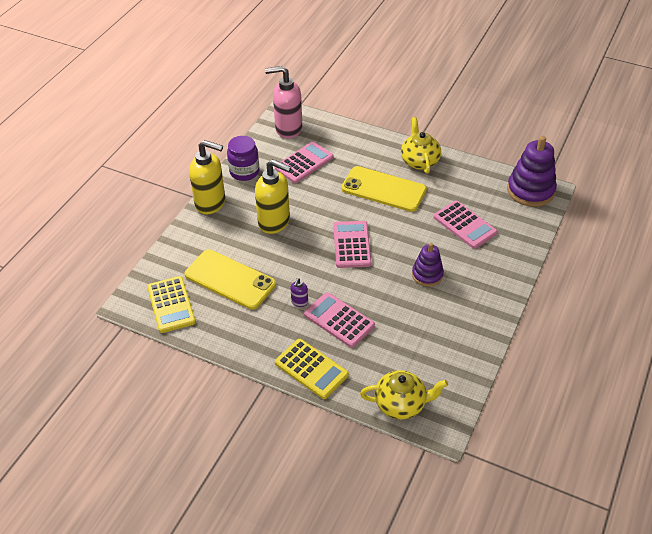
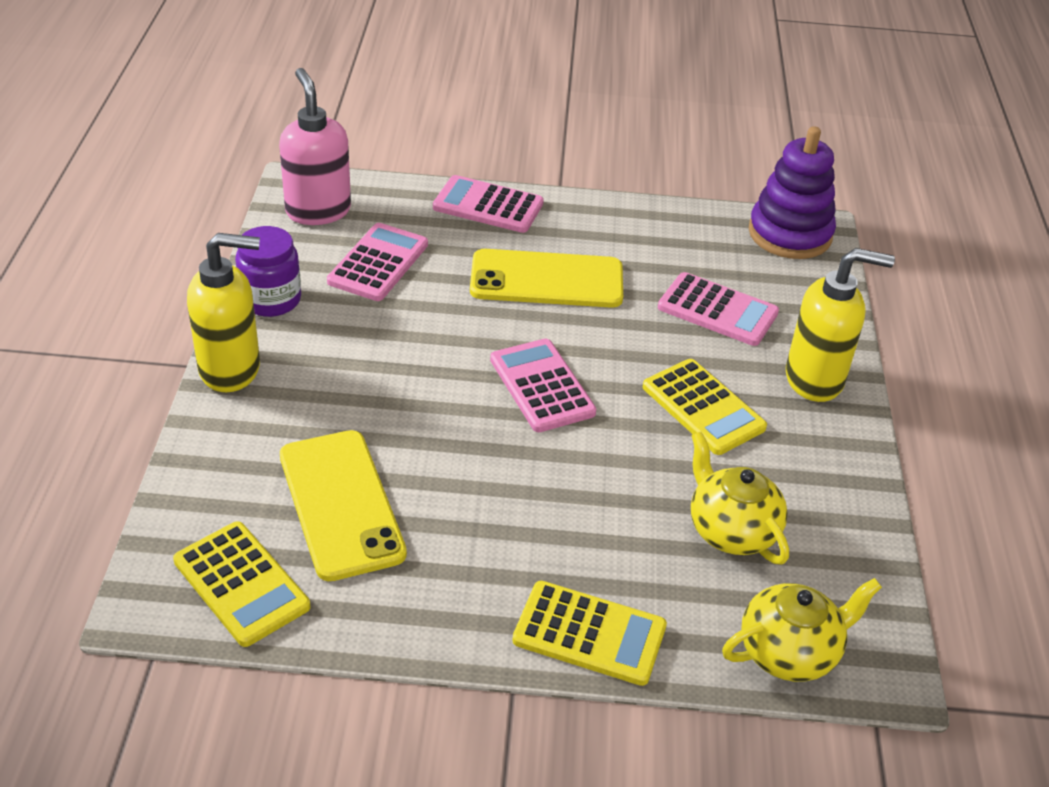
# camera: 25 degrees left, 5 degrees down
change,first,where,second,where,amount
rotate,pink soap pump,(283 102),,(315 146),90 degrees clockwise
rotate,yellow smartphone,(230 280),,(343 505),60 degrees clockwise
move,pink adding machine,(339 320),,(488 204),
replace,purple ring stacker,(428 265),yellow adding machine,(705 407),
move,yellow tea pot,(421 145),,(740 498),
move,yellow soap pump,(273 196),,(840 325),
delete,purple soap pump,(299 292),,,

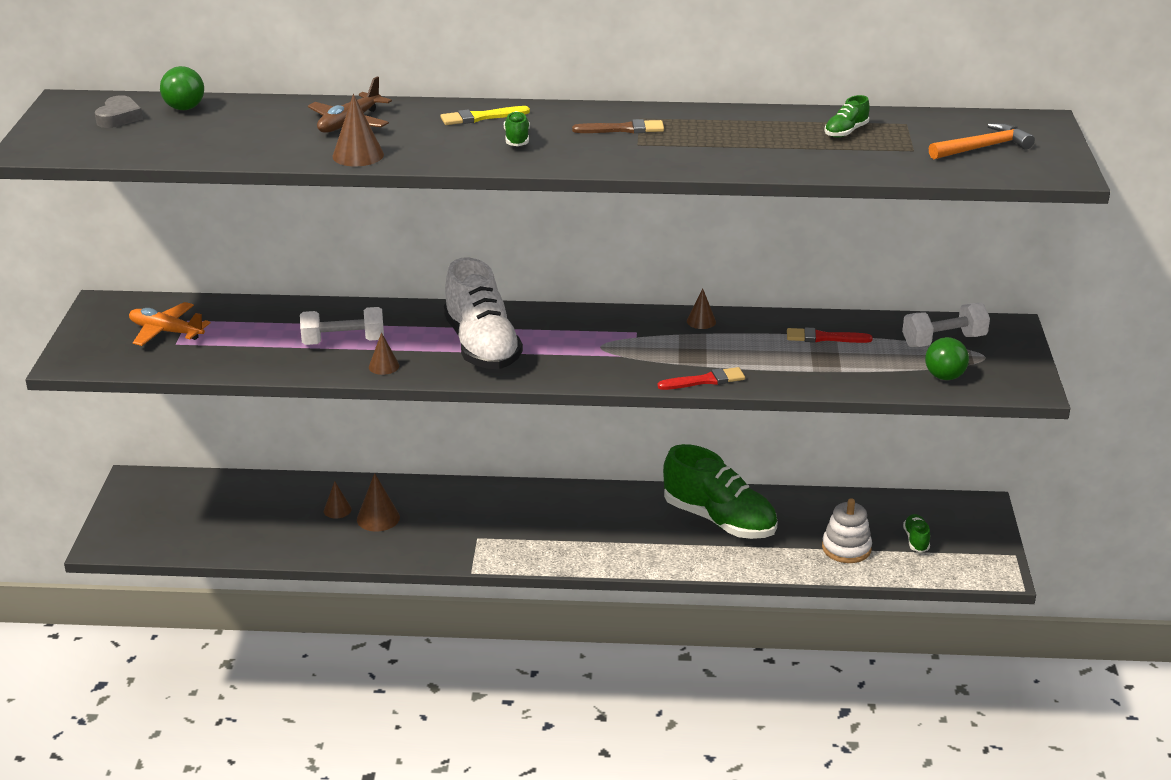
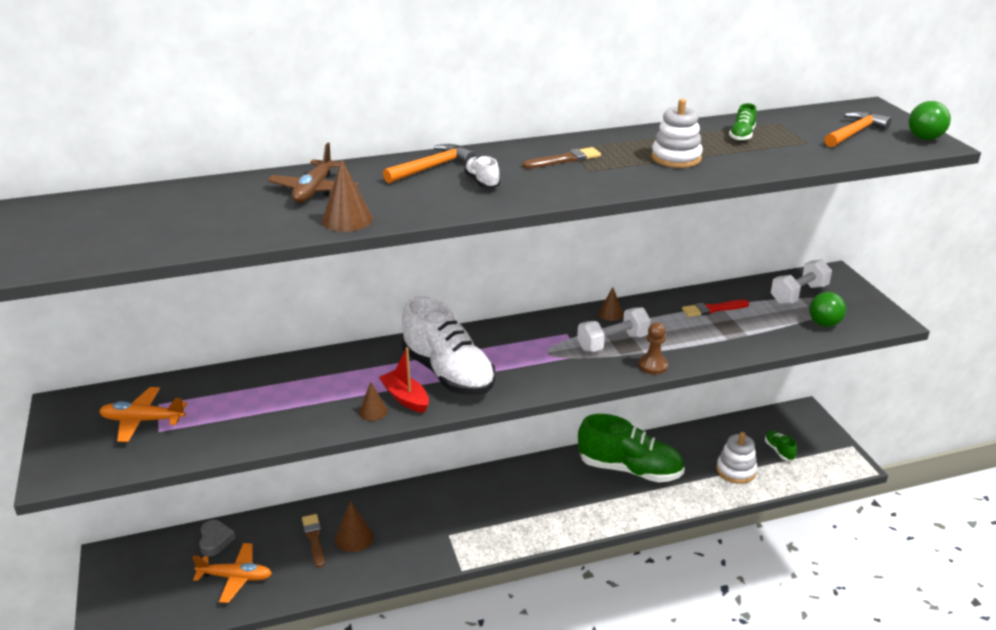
# camera: 20 degrees left, 0 degrees up
change,first,where,second,where,amount
insert,,,orange-coloured aeroplane,(232 573),
move,grey heart shape,(119 111),,(217 538),
replace,brown solid cone,(337 500),brown paintbrush,(313 541),
insert,,,red boat,(404 380),
replace,yellow paintbrush,(485 115),orange-coloured hammer,(429 163),
recolor,emerald sneaker,(517 128),snow-white sneaker,(482 172),
move,snow-white hand weight,(342 326),,(614 329),
replace,red paintbrush,(701 378),brown pawn,(653 348),
insert,,,snow-white ring stacker,(677 133),
move,emerald play ball,(182 88),,(930 120),

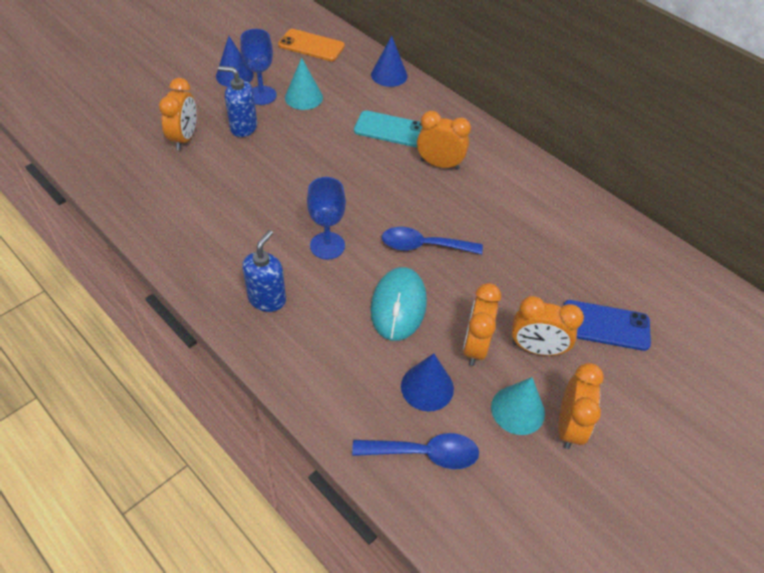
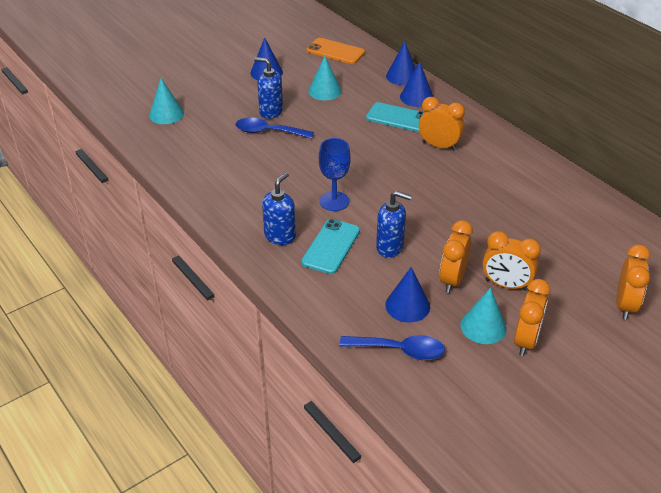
# camera: 10 degrees right, 10 degrees down
change,first,where,second,where,amount
insert,,,teal solid cone,(166 101),
move,cobalt teaspoon,(432 240),,(275 128),
insert,,,teal smartphone,(330 246),
replace,teal computer mouse,(398 304),cobalt soap pump,(394 224),
insert,,,cobalt solid cone,(416 84),
move,orange-coloured alarm clock,(178 114),,(633 282),
delete,cobalt chalice,(258 67),,,
delete,cobalt smartphone,(607 325),,,

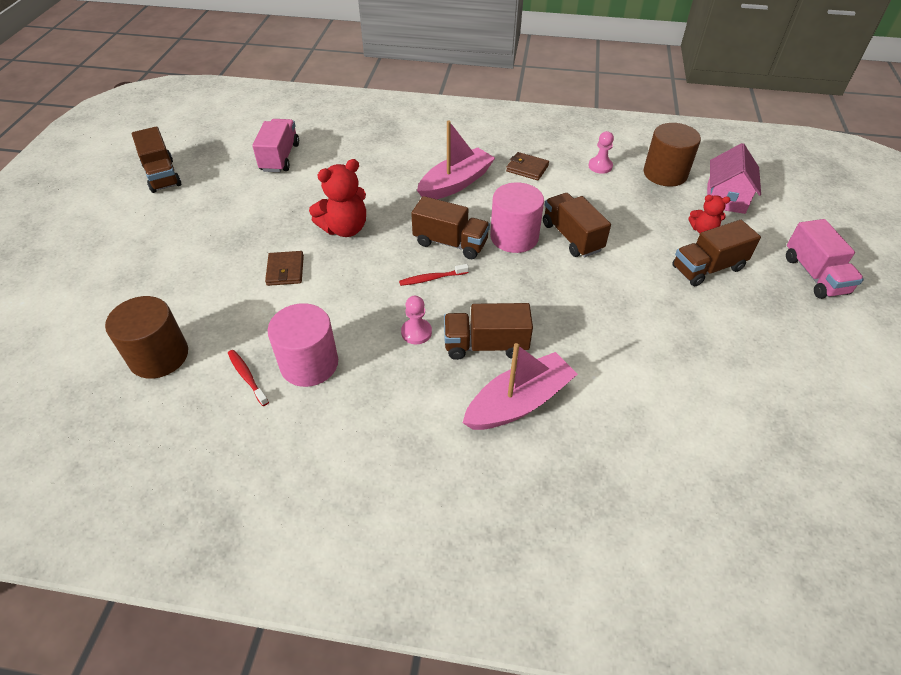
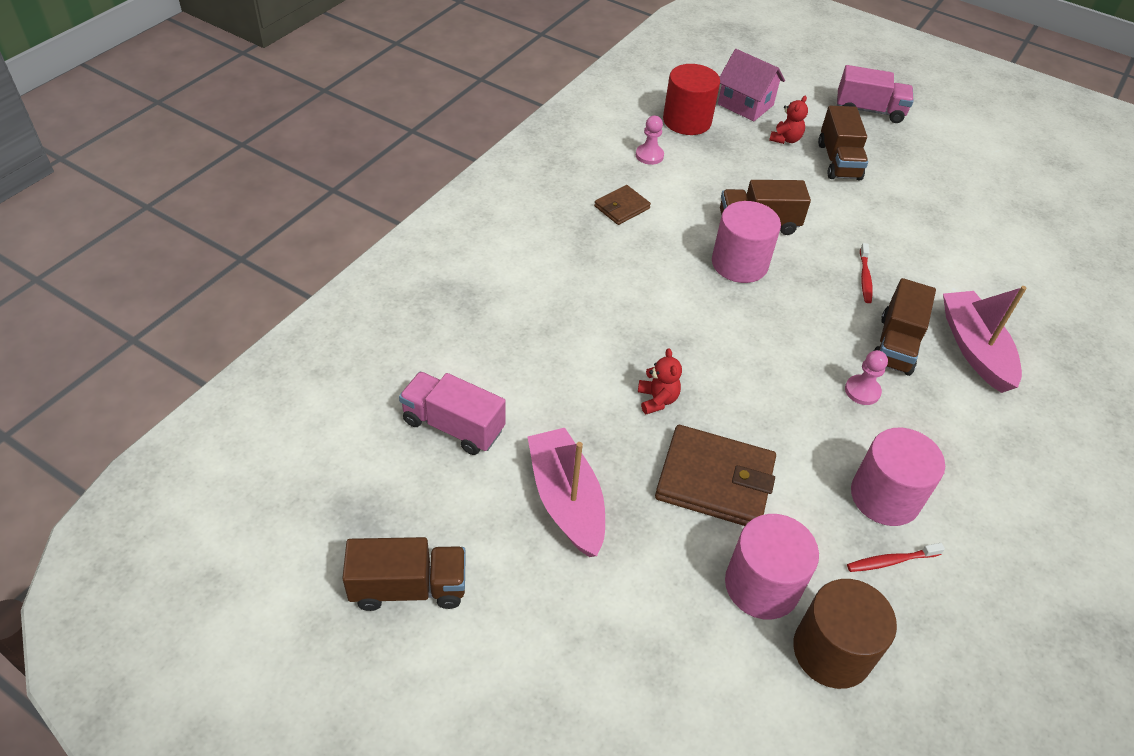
# camera: 70 degrees left, 0 degrees up
change,first,where,second,where,amount
move,pink boat,(456 159),,(566 492),
resize,red teddy,(337 198),,(660 381),x0.57
resize,brown billfold,(284 268),,(715 475),x1.85
recolor,brown cylinder,(672 155),red cylinder,(691 99),
insert,,,pink cylinder,(772 567),
move,red dental brush,(434 275),,(866 273),
delete,brown truck,(450 227),,,

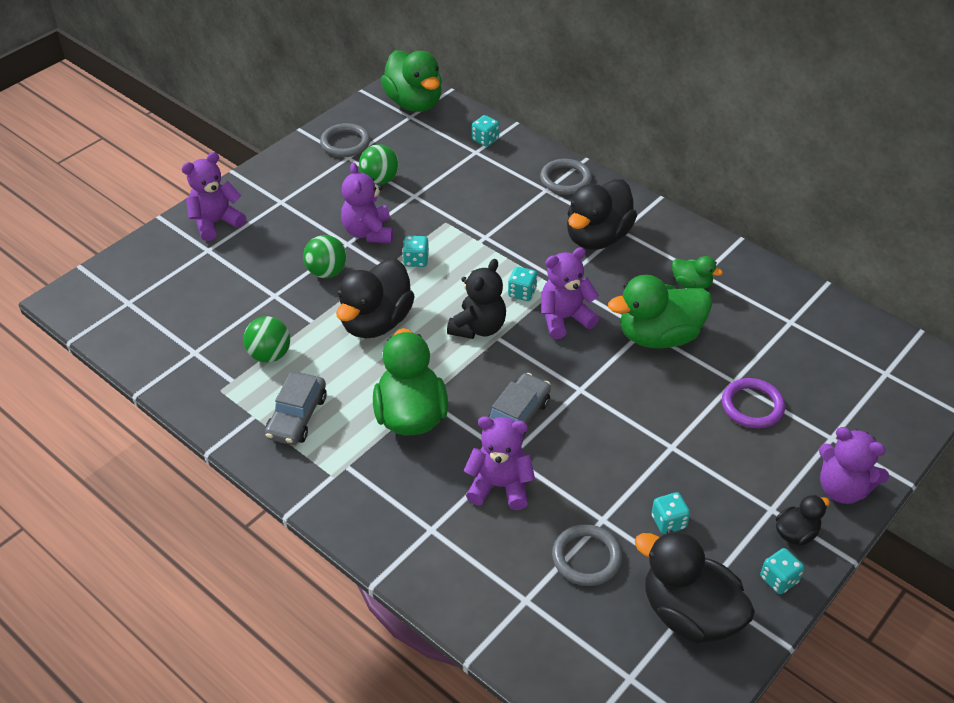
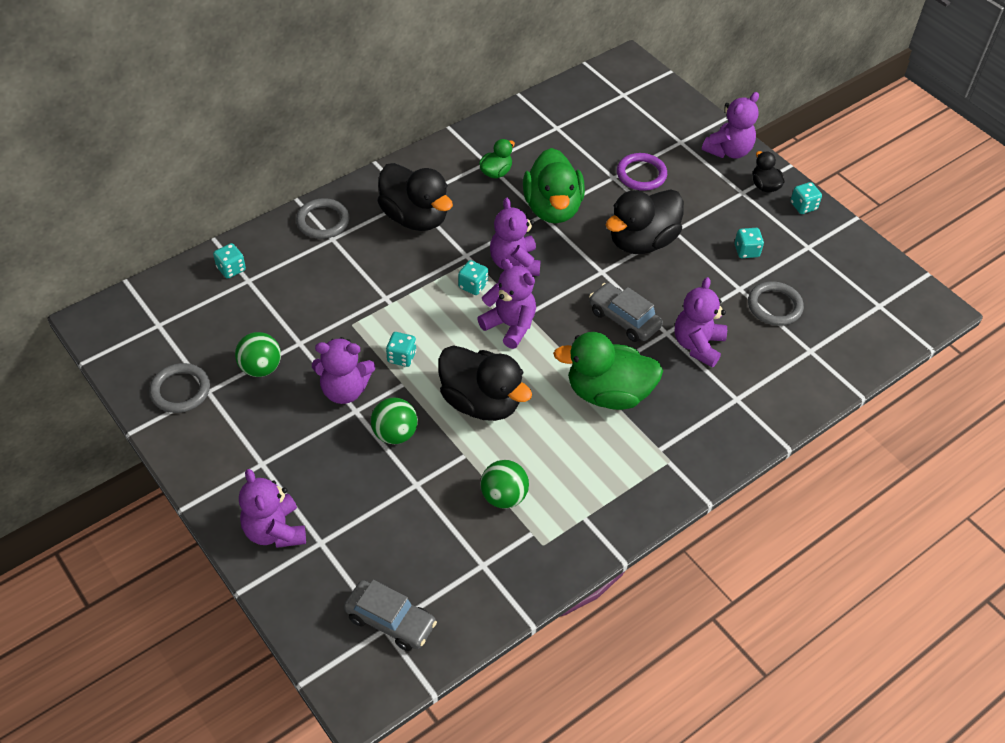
# camera: 80 degrees left, 5 degrees up
change,first,where,second,where,amount
move,grey toy car,(295 409),,(390 615),
recolor,ebony teddy,(476 299),purple teddy,(506 303),
move,ebony duck,(695 587),,(645 221),
delete,emerald duck,(411 81),,,

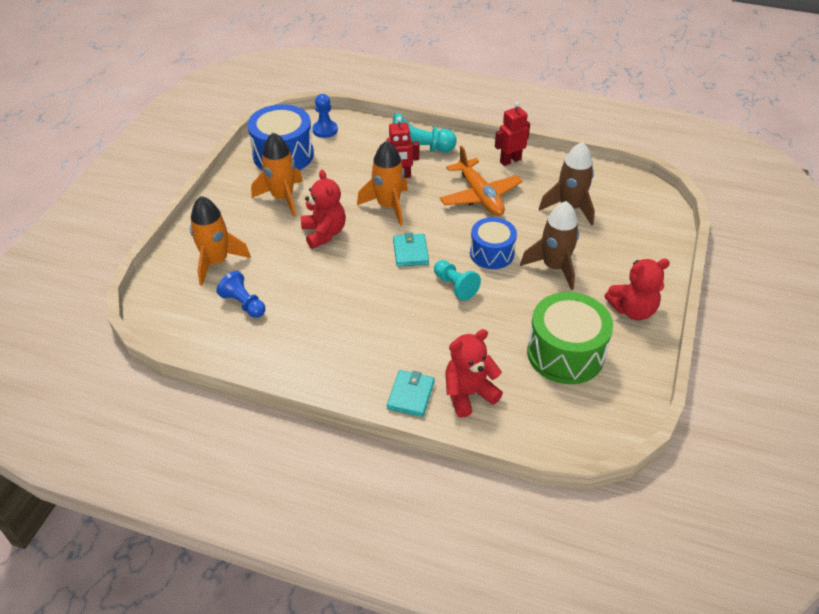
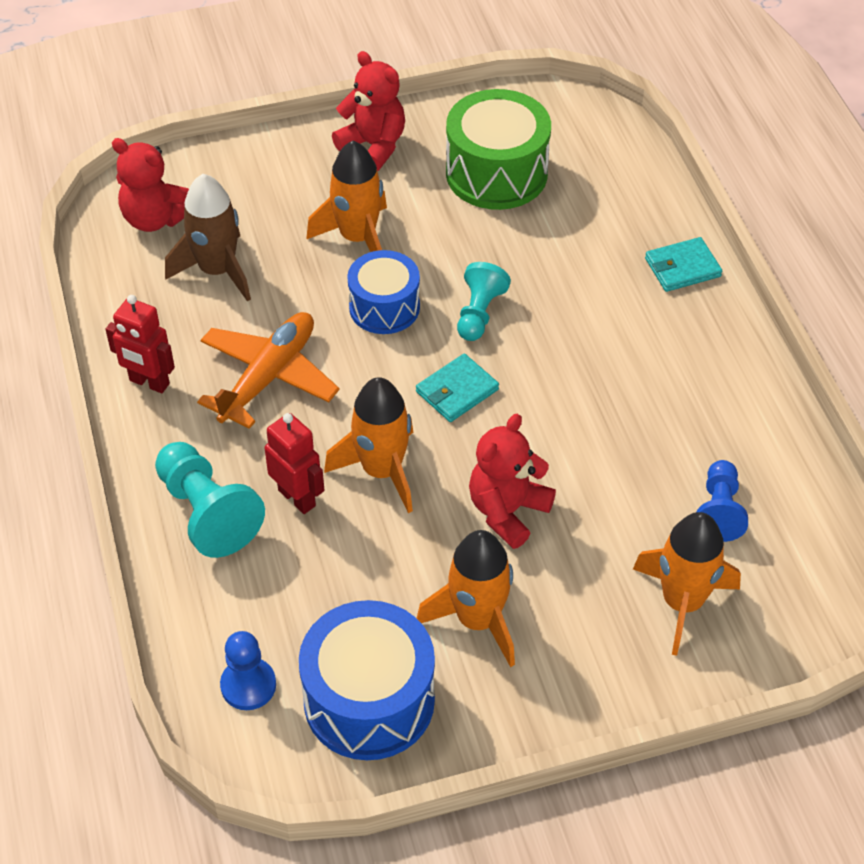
# camera: 125 degrees left, 5 degrees up
change,first,where,second,where,amount
move,red teddy,(474 373),,(150 185),
recolor,brown spaceship,(549 245),orange-coloured spaceship,(346 196),

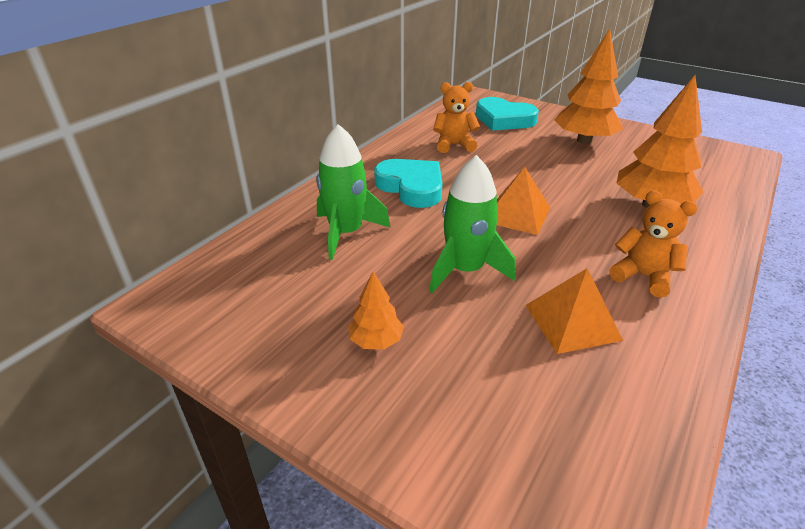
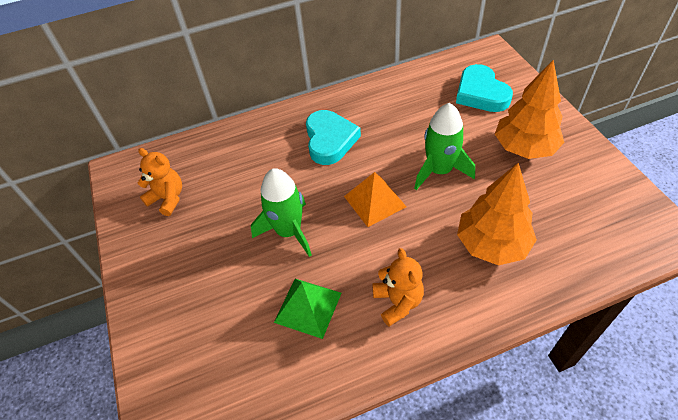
# camera: 40 degrees right, 15 degrees up
change,first,where,second,where,amount
move,orange-coloured teddy,(456 117),,(160 182),
recolor,orange-coloured solid pyramid,(574 311),emerald solid pyramid,(307 309),
move,emerald spaceship,(353 192),,(444 146),
delete,orange-coloured fir tree,(376 310),,,

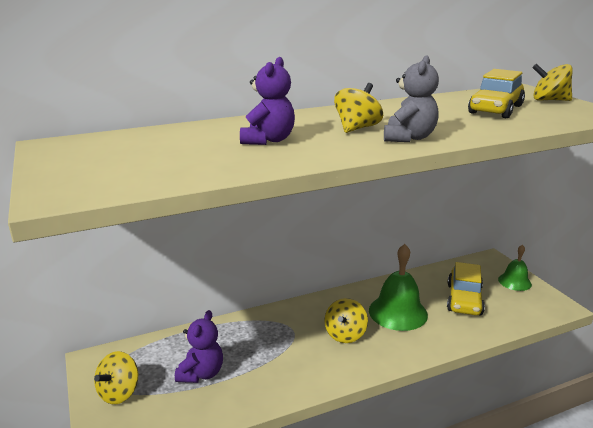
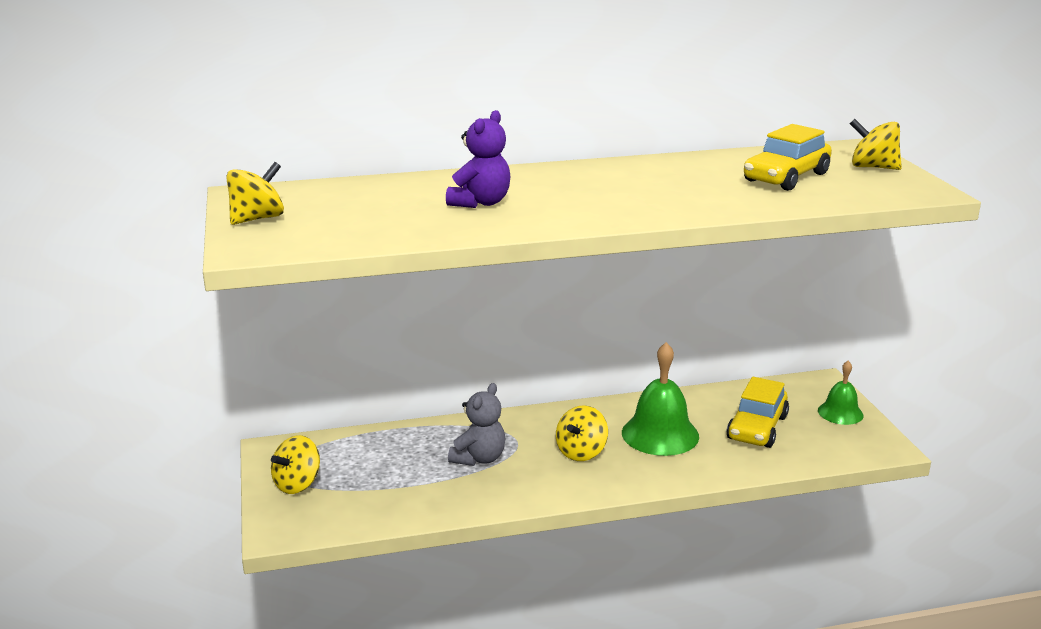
# camera: 10 degrees right, 0 degrees up
change,first,where,second,where,amount
move,yellow whirligig,(358 108),,(255 193),
move,grey teddy,(411 98),,(476 424),
delete,purple teddy,(199 346),,,

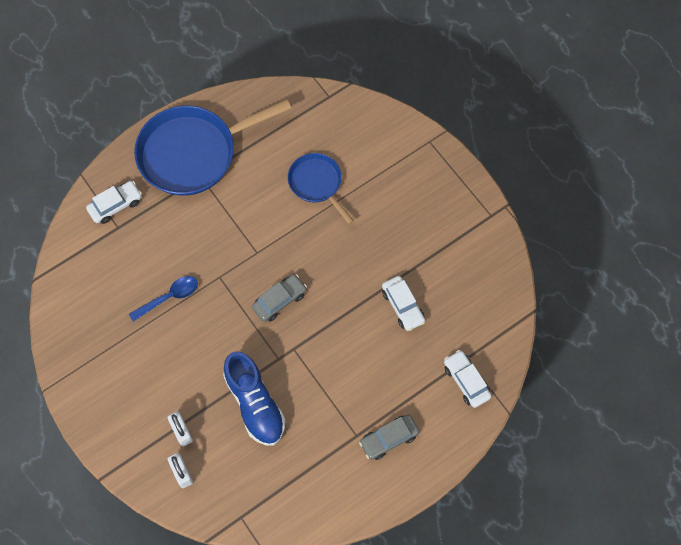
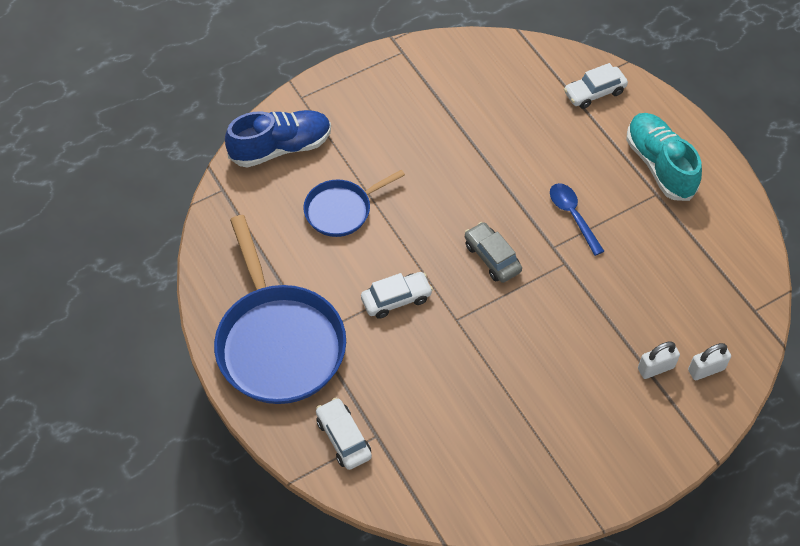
# camera: 85 degrees left, 10 degrees down
change,first,where,second,where,amount
move,cobalt sneaker,(254 398),,(278 139),
move,snow-white toy car,(403 303),,(397 295),
move,cobalt teaspoon,(163 299),,(577 219),
replace,grey toy car,(389 437),teal sneaker,(664 157),

